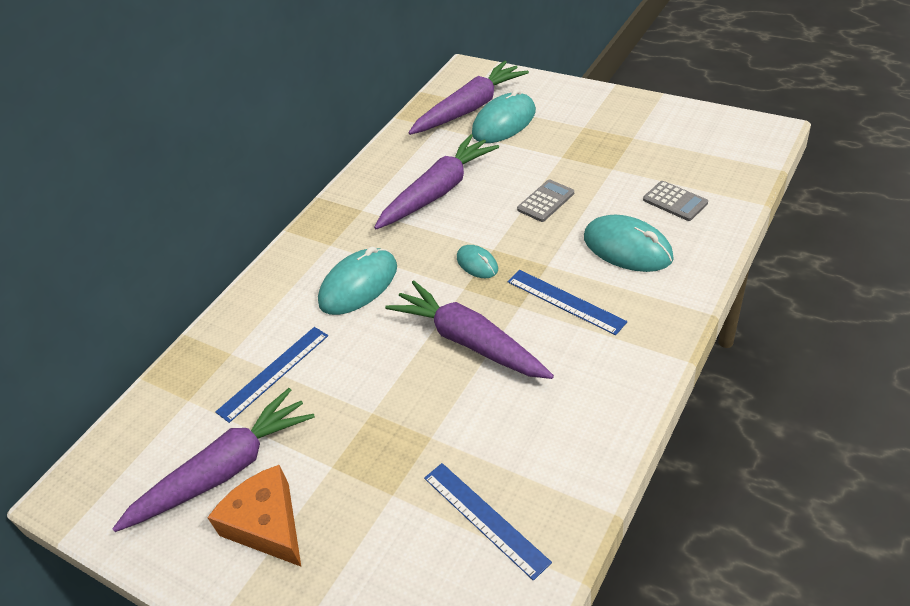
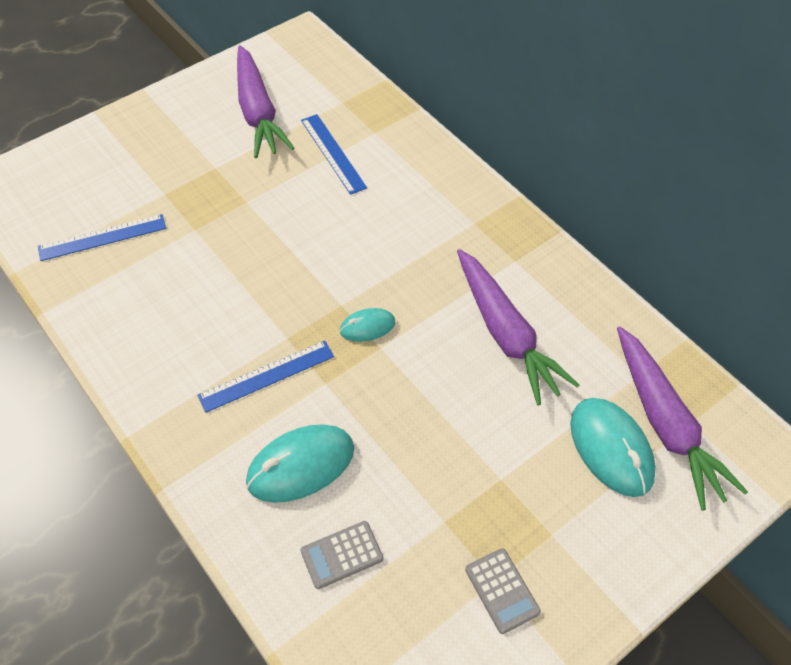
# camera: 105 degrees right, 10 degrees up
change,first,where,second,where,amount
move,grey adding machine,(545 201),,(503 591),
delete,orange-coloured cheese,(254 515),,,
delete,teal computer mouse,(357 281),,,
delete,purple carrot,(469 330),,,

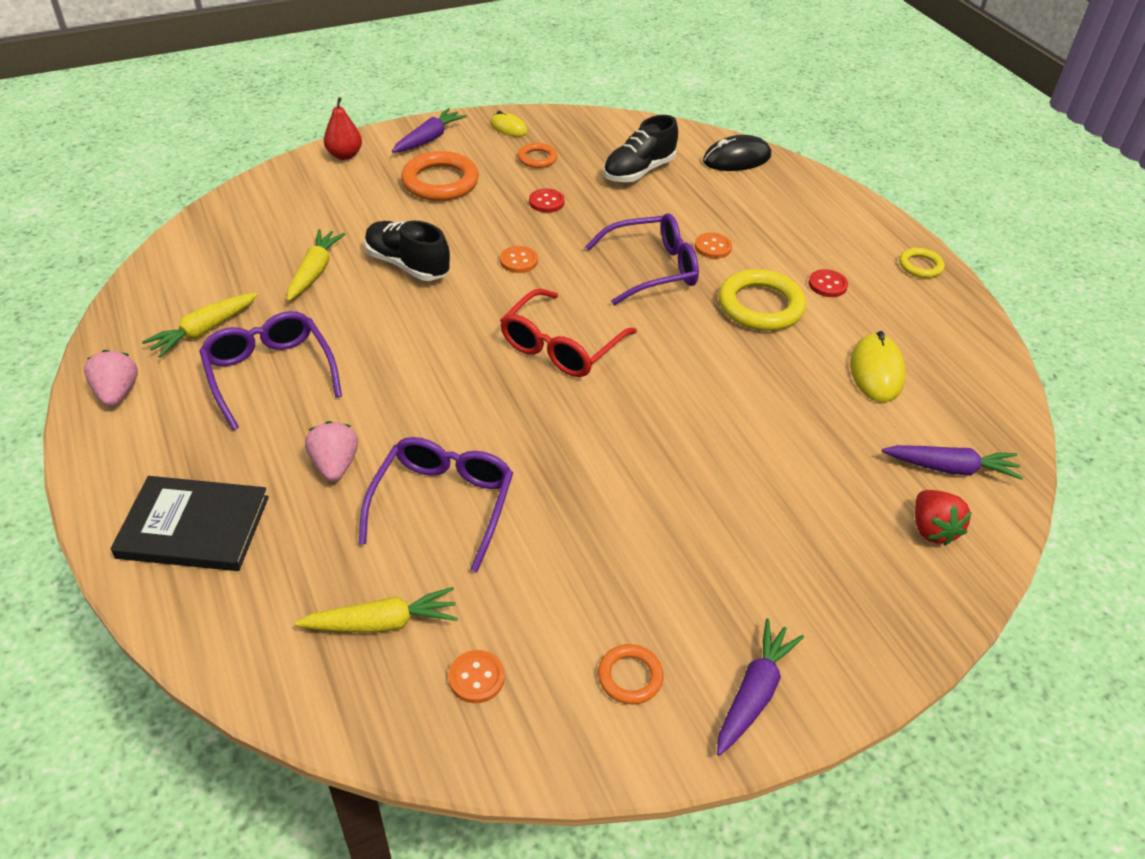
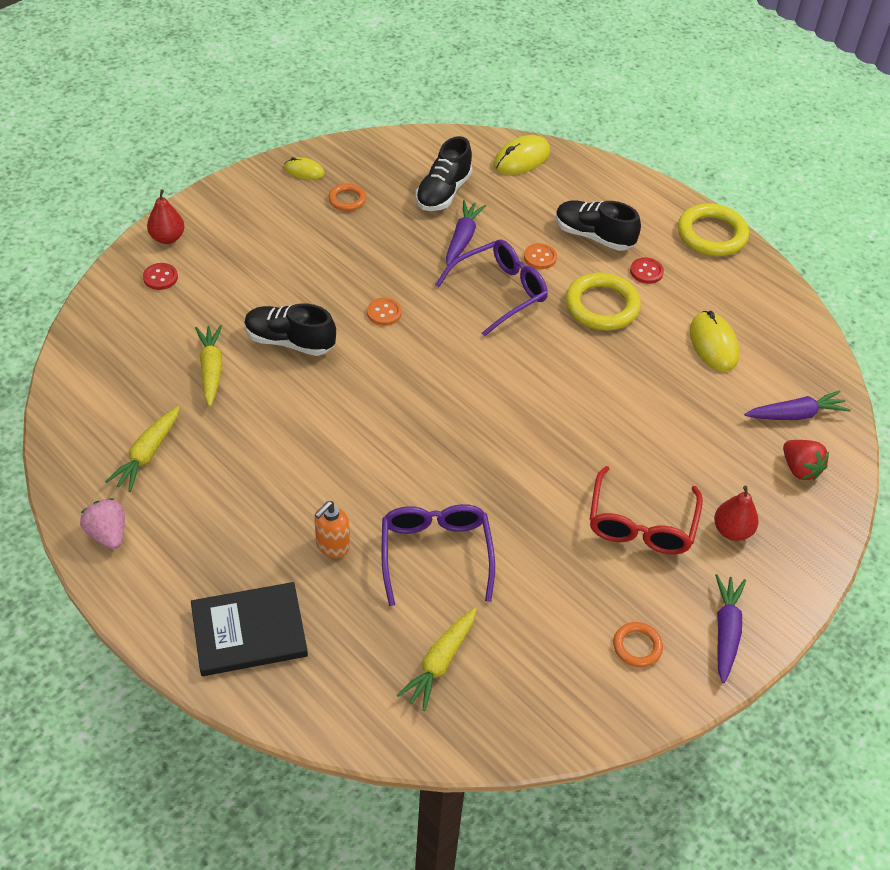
# camera: 20 degrees left, 5 degrees up
change,first,where,second,where,amount
move,red shirt button,(547 201),,(160 276),
replace,pink toy strawberry,(331 451),orange-coloured soap pump,(332 529),
rotate,yellow carrot,(376 610),,(436 659),150 degrees clockwise
move,purple carrot,(429 130),,(466 233),
recolor,ebony computer mouse,(737 153),yellow computer mouse,(521 155),
insert,,,ebony sneaker,(598 225),
move,red spectacles,(568 333),,(646 510),
resize,yellow ring,(922 263),,(713 229),x1.87
insert,,,red pear,(736 513),
delete,purple spectacles,(270 370),,,
delete,orange-coloured ring,(440 176),,,
delete,orange-coloured shirt button,(477 676),,,

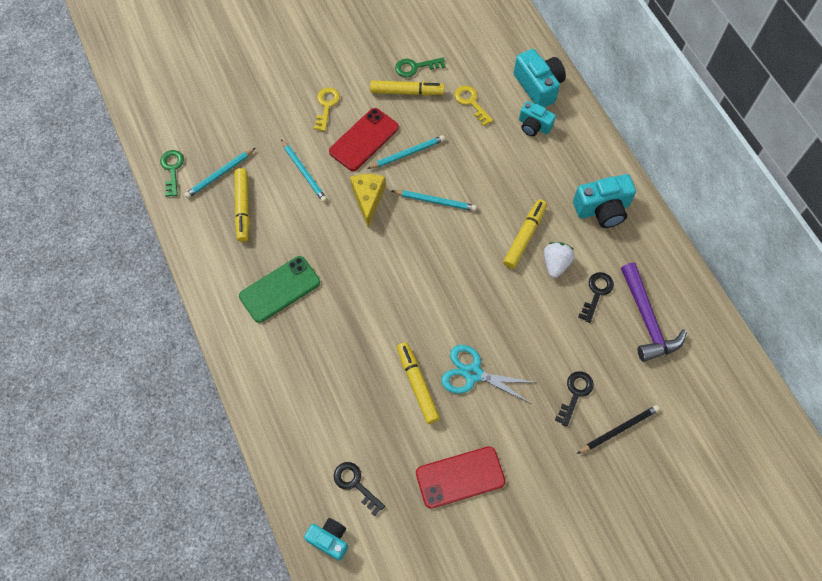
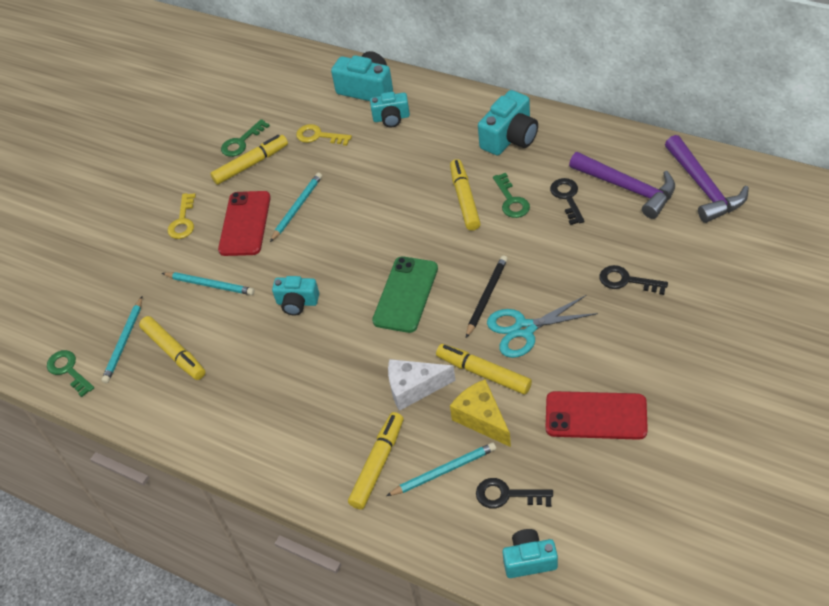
# camera: 30 degrees left, 15 degrees down
change,first,where,second,where,amount
rotate,yellow key,(327 109),,(181 216),150 degrees counterclockwise
insert,,,teal photo camera,(295 296),
insert,,,yellow felt pen,(376 460),
move,emerald smartphone,(279 289),,(405 294),
move,teal pencil,(434 200),,(441 469),
insert,,,snow-white cheese,(422 385),
move,yellow cheese,(368 200),,(480 413),
move,ebony pencil,(618 429),,(487 297),
replace,snow-white toy strawberry,(559 260),emerald key,(511 195),
rotate,red smartphone,(460 477),,(597 415),60 degrees clockwise
rotate,ebony key,(574 399),,(634 280),60 degrees counterclockwise
insert,,,purple hammer,(707 179),

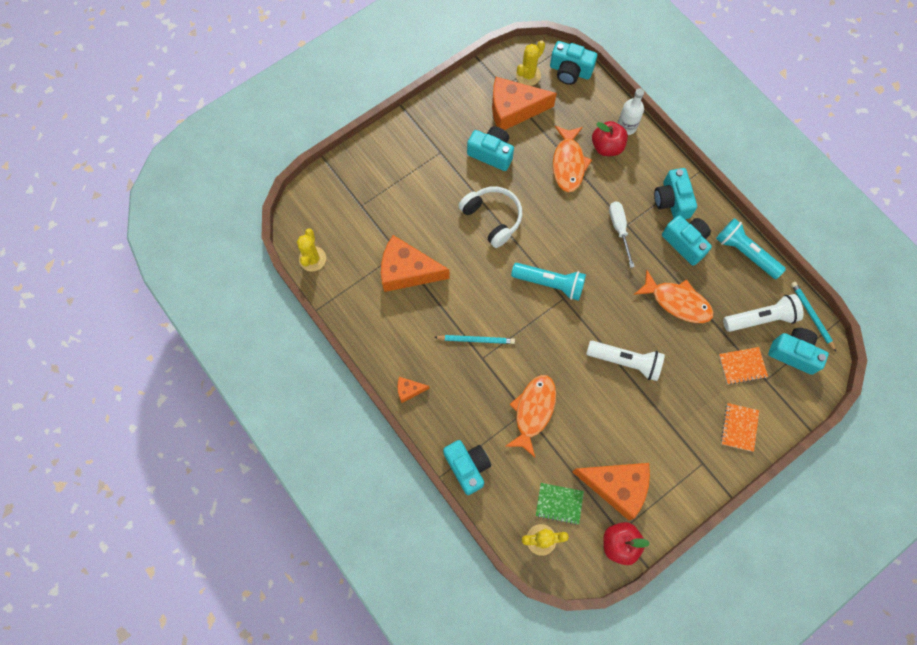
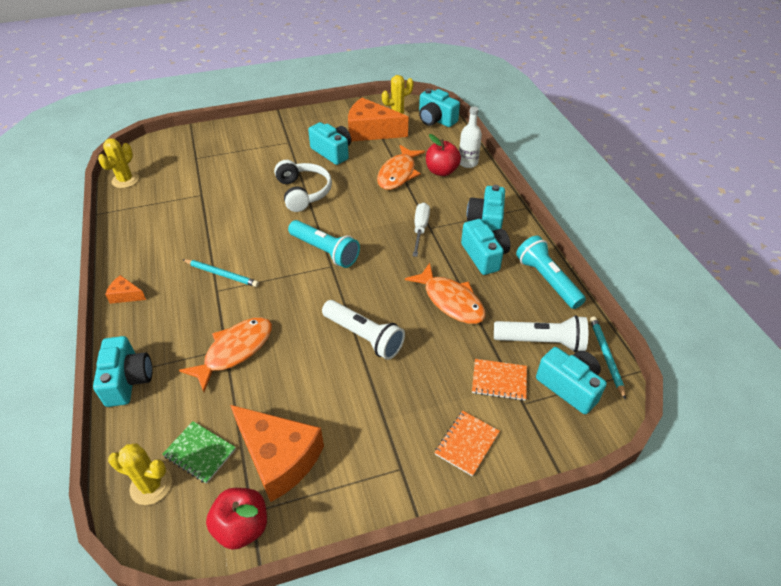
# camera: 20 degrees right, 25 degrees down
change,first,where,second,where,amount
delete,orange-coloured cheese,(415 263),,,

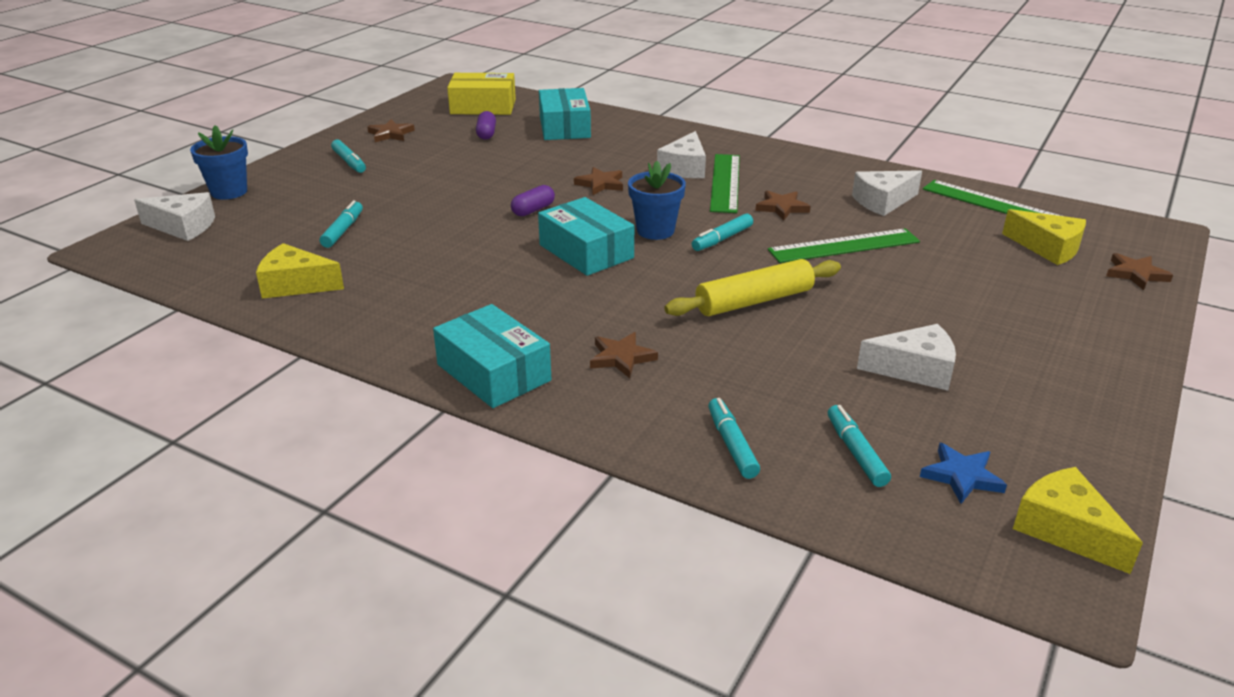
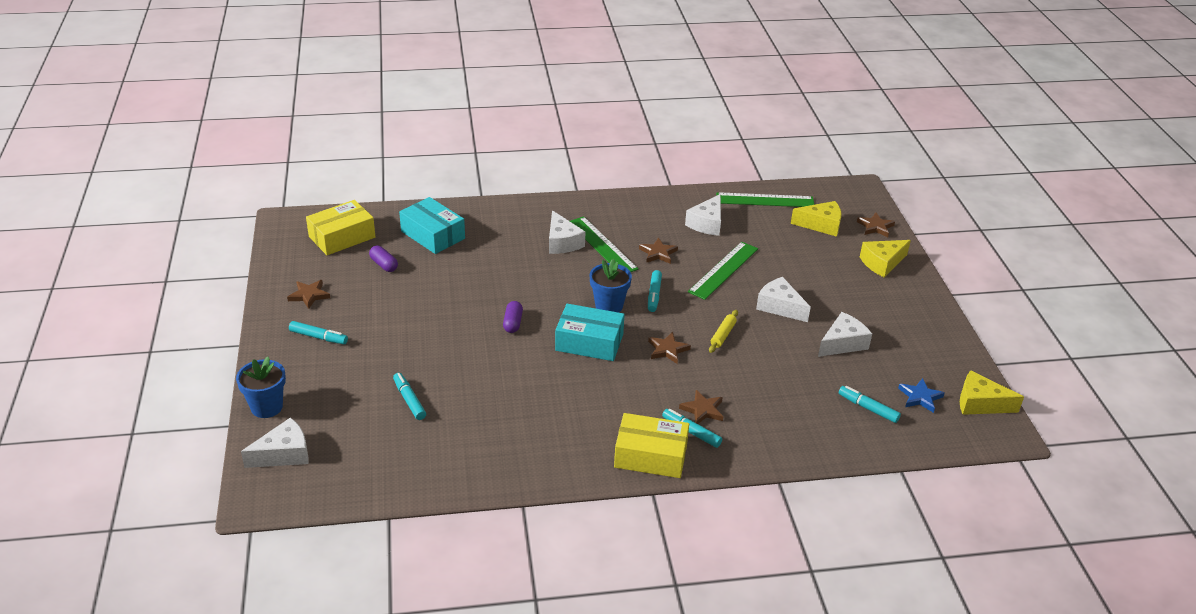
# camera: 40 degrees left, 5 degrees up
change,first,where,second,where,amount
recolor,teal package,(492 356),yellow package,(651 445),
move,brown star shape,(598 181),,(669 348),
move,teal felt pen,(734 438),,(692 428),
resize,yellow rolling pin,(752 287),,(723 331),x0.54
insert,,,snow-white cheese,(783 299),
move,yellow cheese,(300 271),,(885 259),

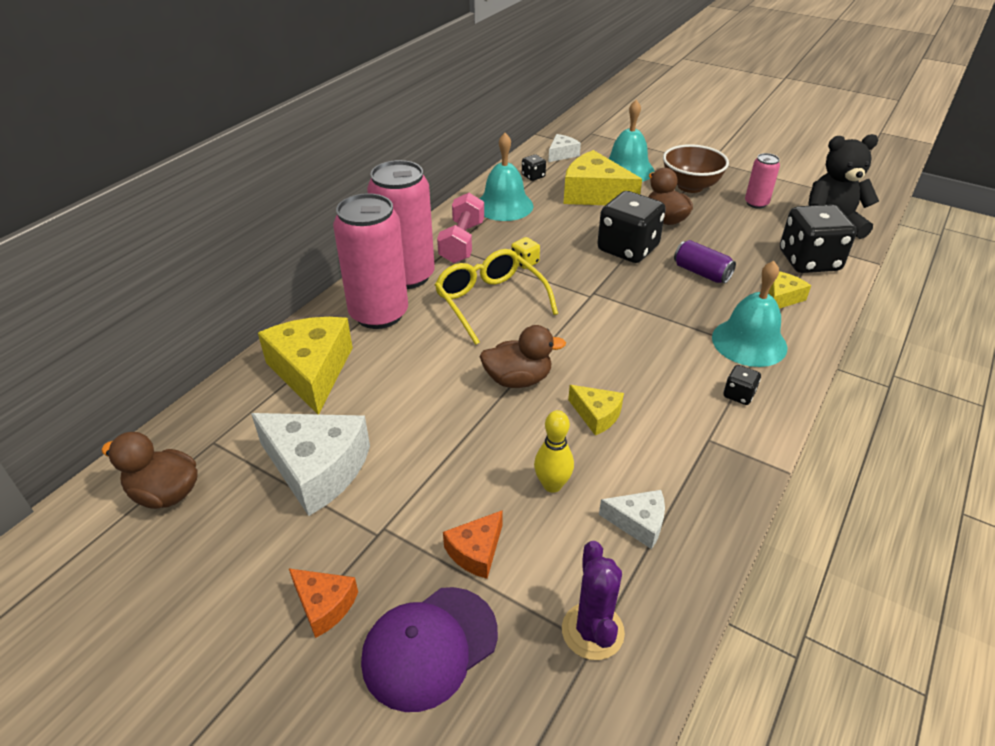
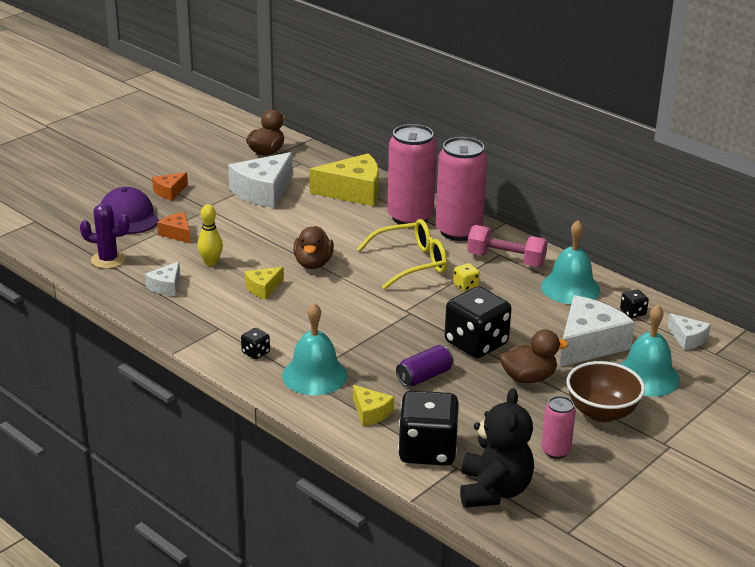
# camera: 100 degrees right, 10 degrees down
change,first,where,second,where,amount
recolor,yellow cheese,(602 177),snow-white cheese,(597 331),

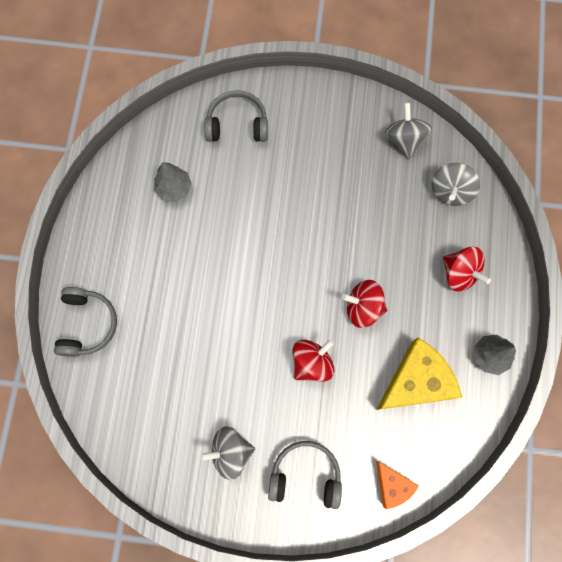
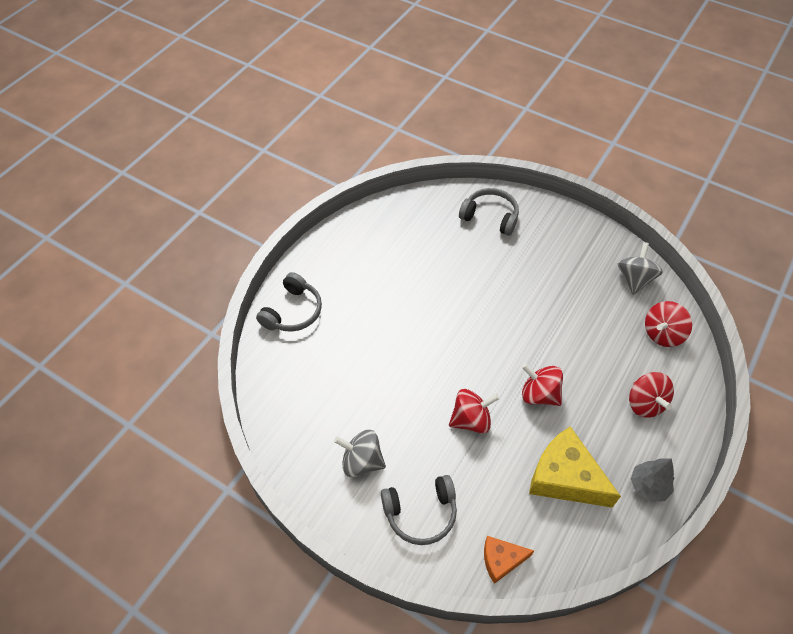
# camera: 25 degrees right, 20 degrees down
change,first,where,second,where,amount
rotate,grey over-ear headphones,(305 475),,(419 510),135 degrees clockwise
rotate,orange-coloured cheese,(397 485),,(509 560),90 degrees clockwise
rotate,yellow cheese,(419 373),,(575 467),135 degrees counterclockwise
recolor,grey whirligig,(455 184),red whirligig,(668 324),
delete,grey fir tree,(173 182),,,

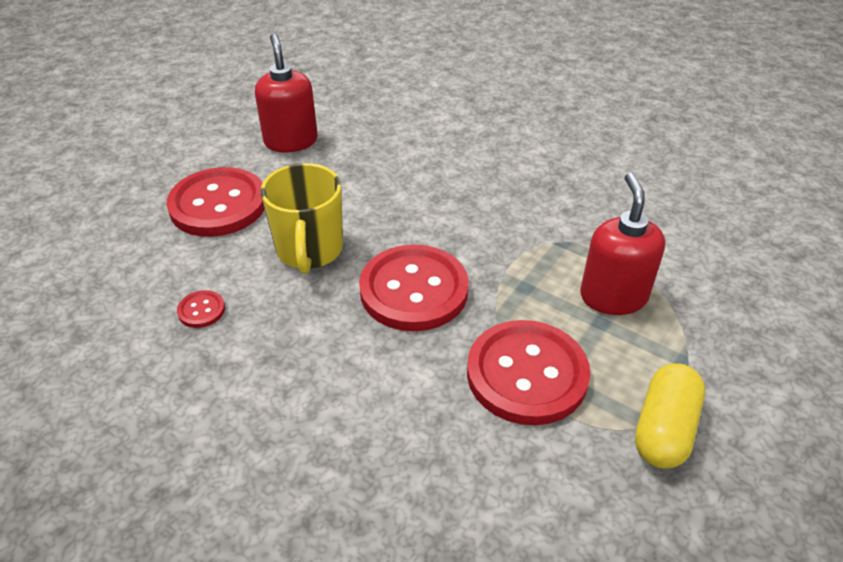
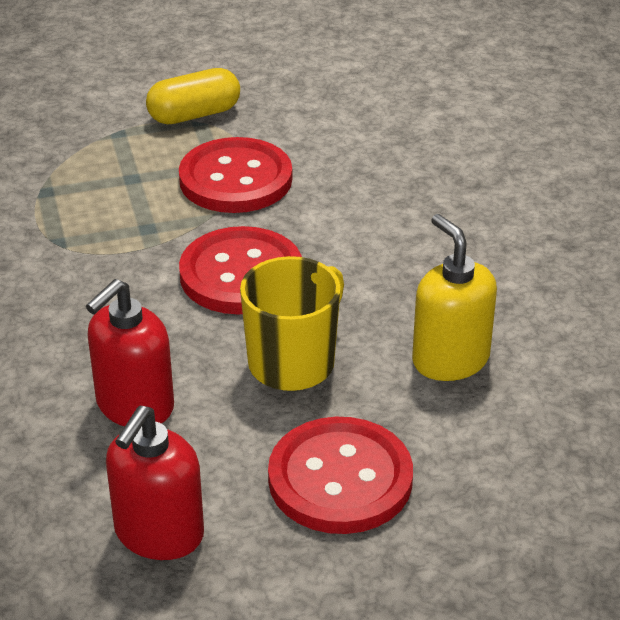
# camera: 140 degrees left, 5 degrees down
change,first,where,second,where,amount
move,red soap pump,(622 244),,(130 352),
replace,red shirt button,(201 309),yellow soap pump,(454 297),

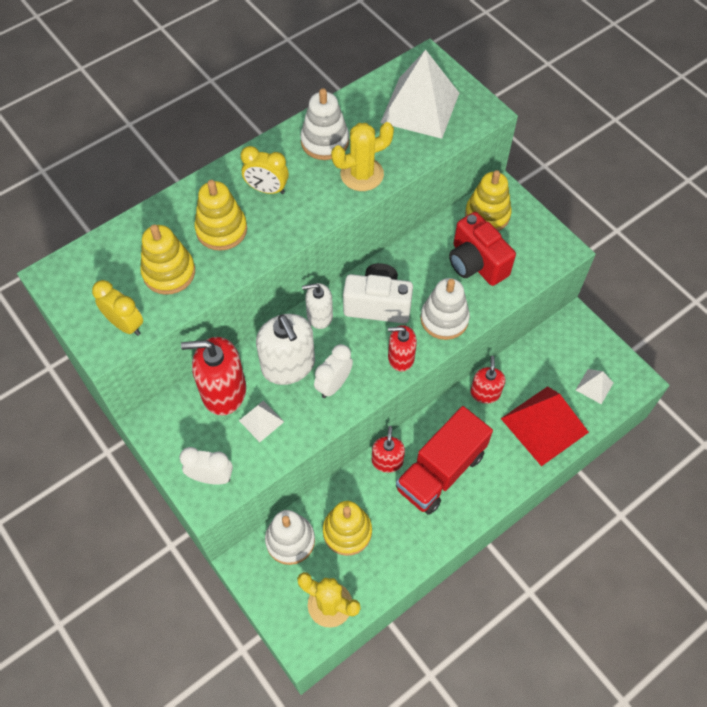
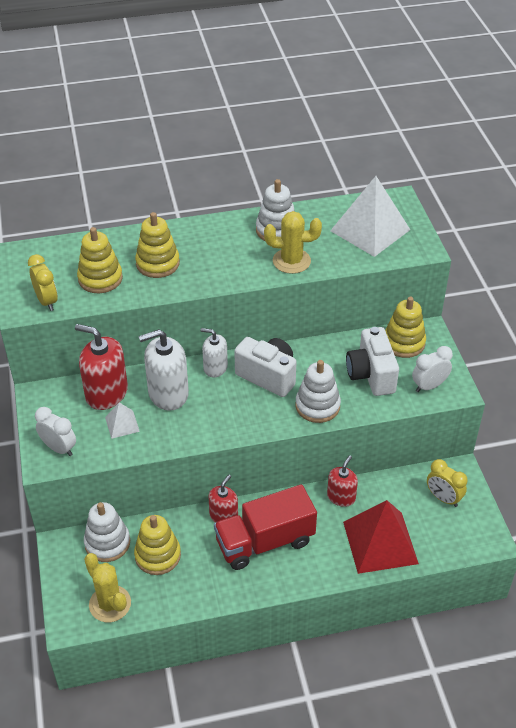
# camera: 25 degrees right, 15 degrees down
change,first,where,second,where,amount
rotate,snow-white soap pump,(285 349),,(164 370),75 degrees clockwise
recolor,red photo camera,(482 249),snow-white photo camera,(372 361),
move,snow-white alarm clock,(333 371),,(432 369),
move,yellow alarm clock,(265 170),,(447 483),
delete,red soap pump,(402 348),,,
delete,snow-white solid pyramid,(595 386),,,

